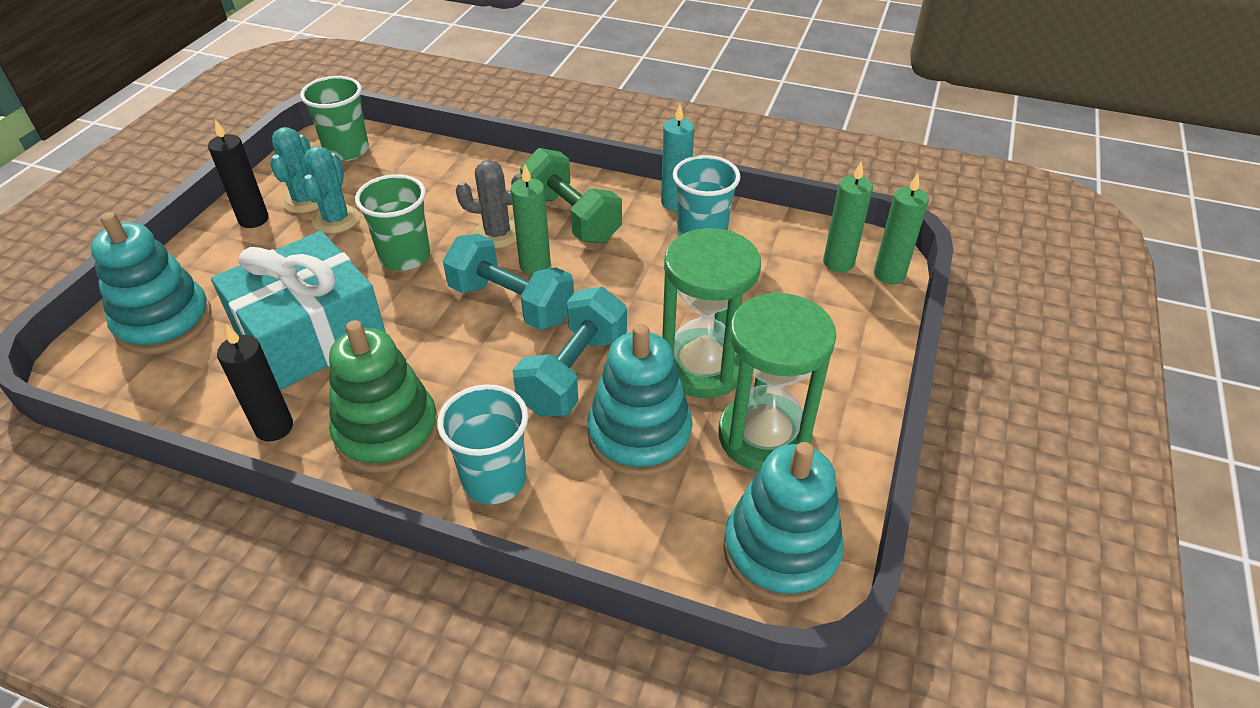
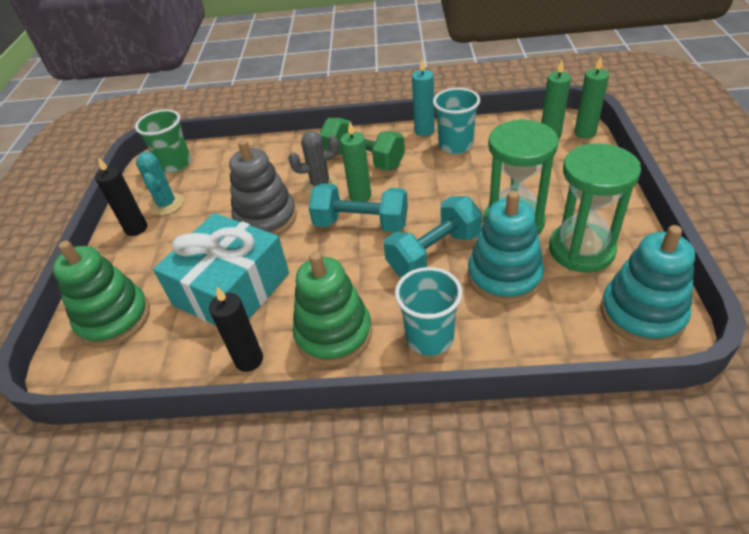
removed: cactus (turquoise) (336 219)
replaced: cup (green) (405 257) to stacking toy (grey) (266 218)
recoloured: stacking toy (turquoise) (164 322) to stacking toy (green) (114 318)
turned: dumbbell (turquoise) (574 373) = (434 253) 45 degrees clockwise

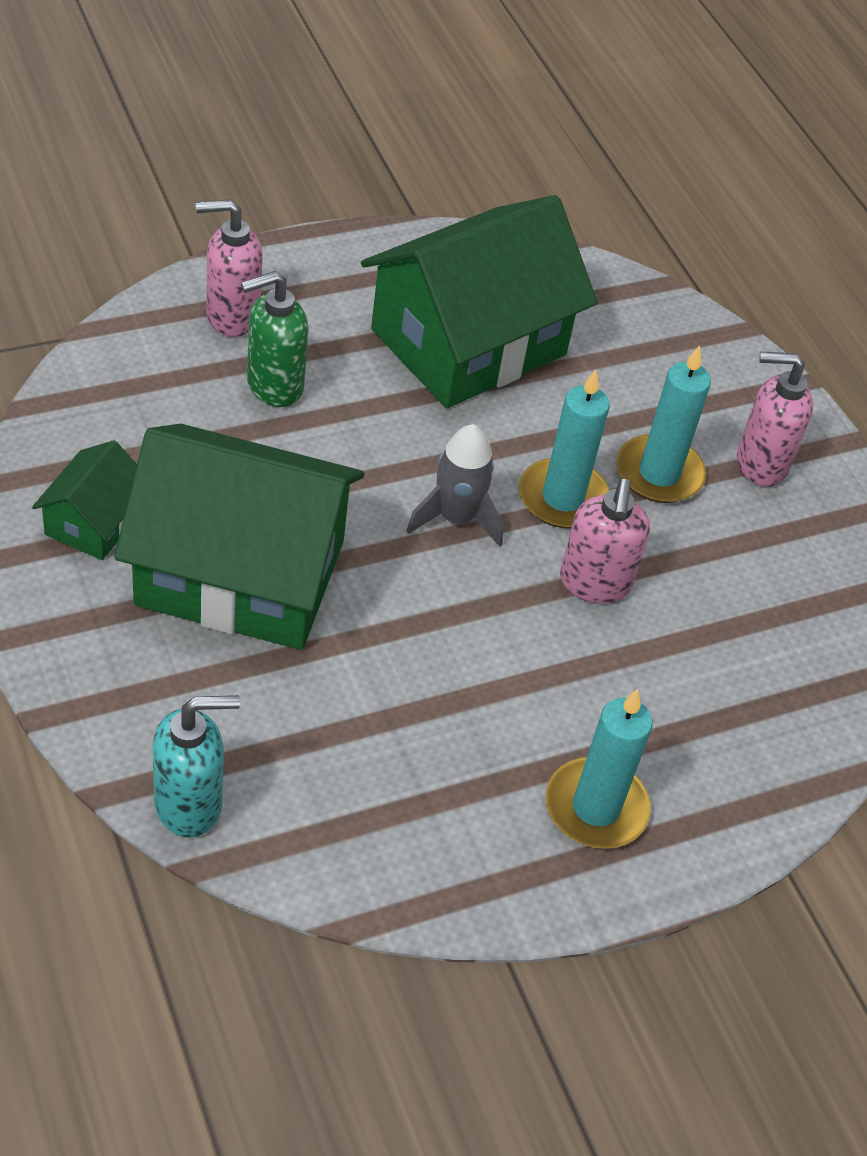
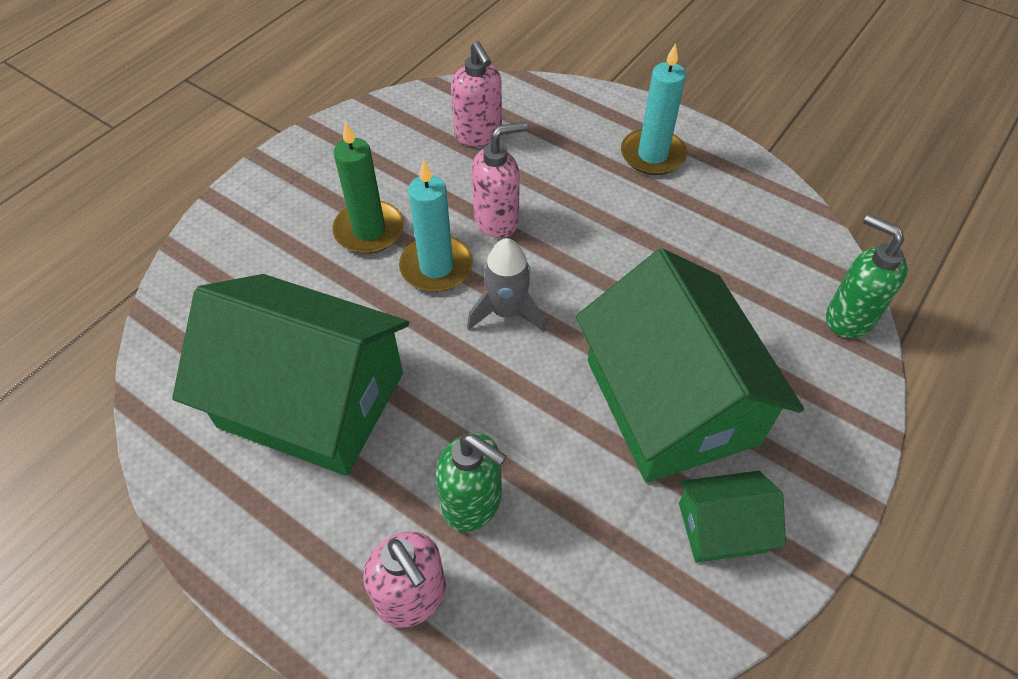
moved: soap dispenser (pink) (760 464) to (478 134)
recoloured: candle (turquoise) (659 473) to candle (green) (369 230); soap dispenser (turquoise) (189 804) to soap dispenser (green) (848 318)

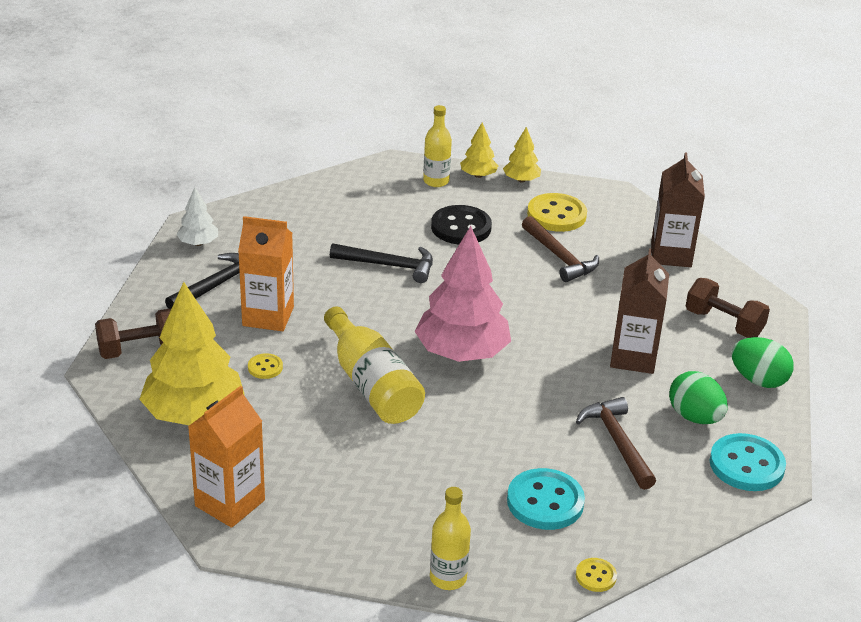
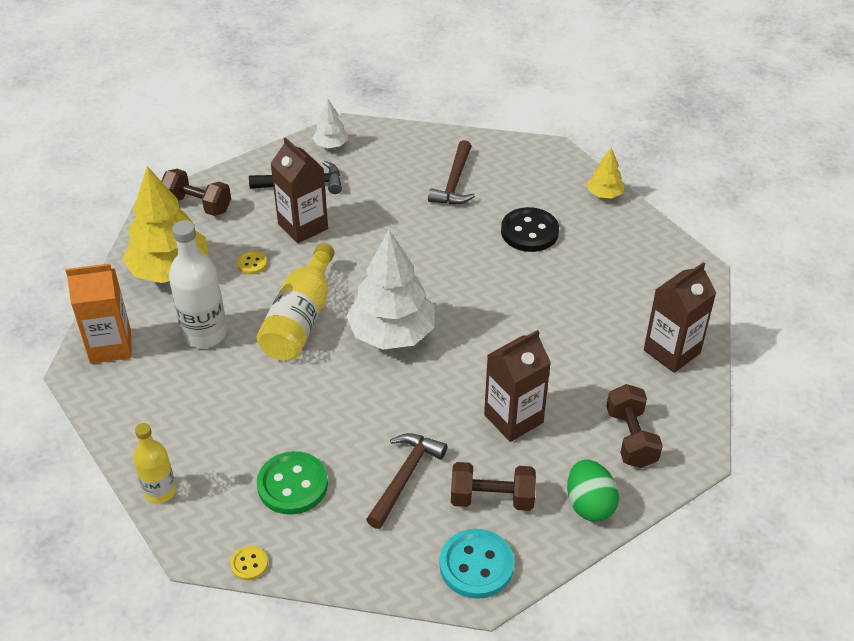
removed: bottle (yellow) (436 181); tree (yellow) (521 180); button (yellow) (556 215); hammer (black) (388 265)
added: bottle (white) (204 333)
moved: hammer (brown) (559 257) to (454 182)
replaced: egg (green) (694 417) to dumbbell (brown) (492 499)
recoloured: carton (orange) (268 316) to carton (brown) (303 226); tree (pink) (461 353) to tree (white) (392 333); button (turquoise) (545 502) to button (green) (292 485)

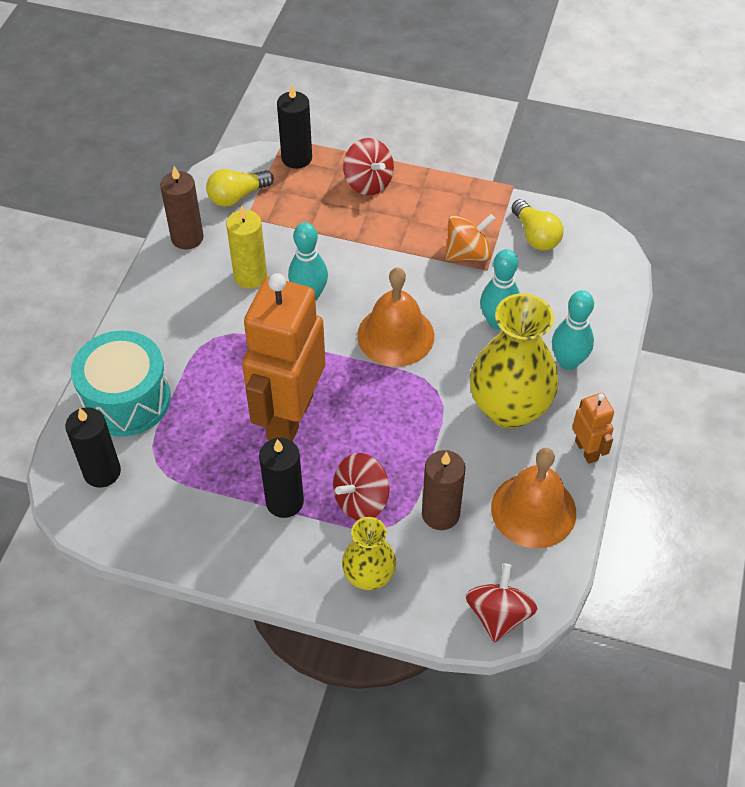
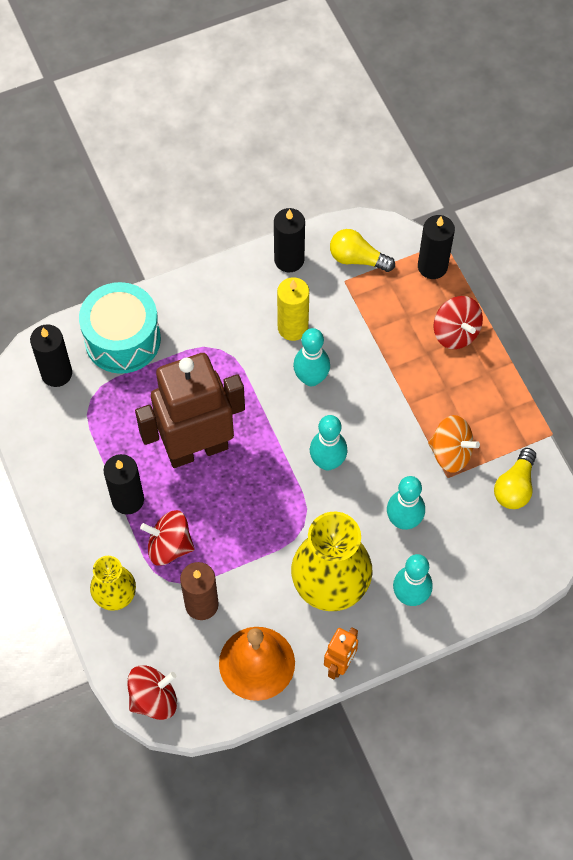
replaced: bell (orange) (395 335) to bowling pin (turquoise) (327 462)
recoloured: candle (brown) (187 238) to candle (black) (289 260); robot (orange) (289 416) to robot (brown) (197 448)
turned: spinning top (red) (368 182) = (455 333) 45 degrees counterclockwise

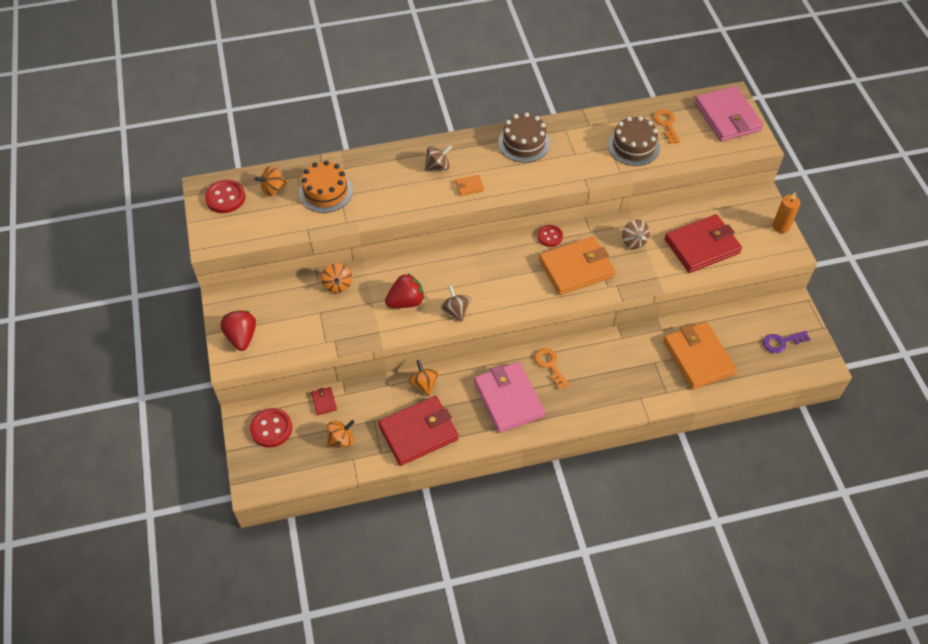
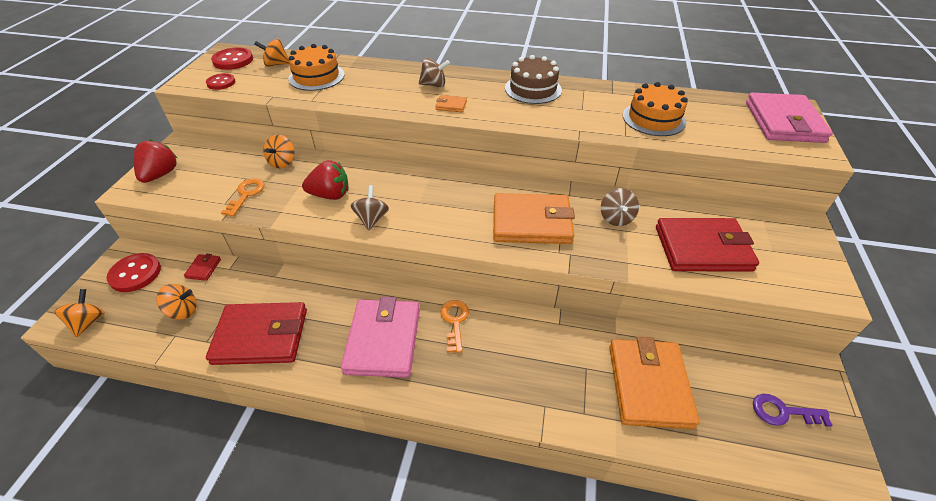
removed: candle (orange) (781 226)
moved: key (orange) (666 124) to (246 195); button (red) (550 236) to (221 83); spinning top (orange) (424 384) to (88 322)
recoloured: cake (brown) (633 146) to cake (orange) (653 119)

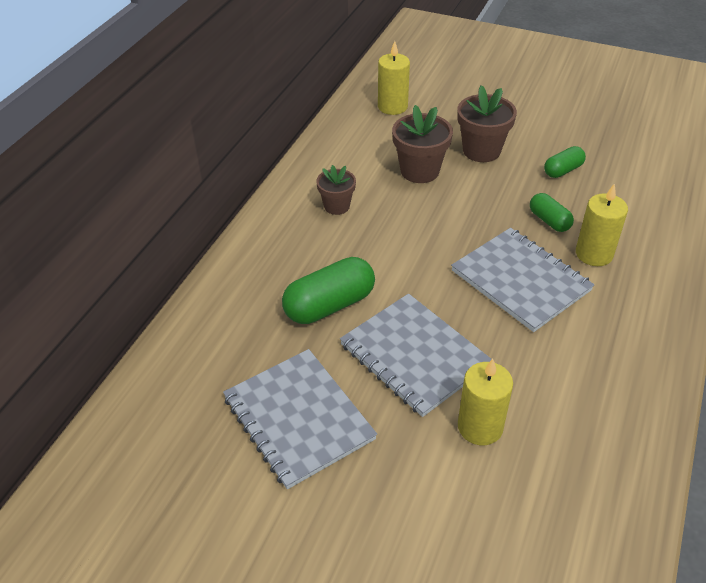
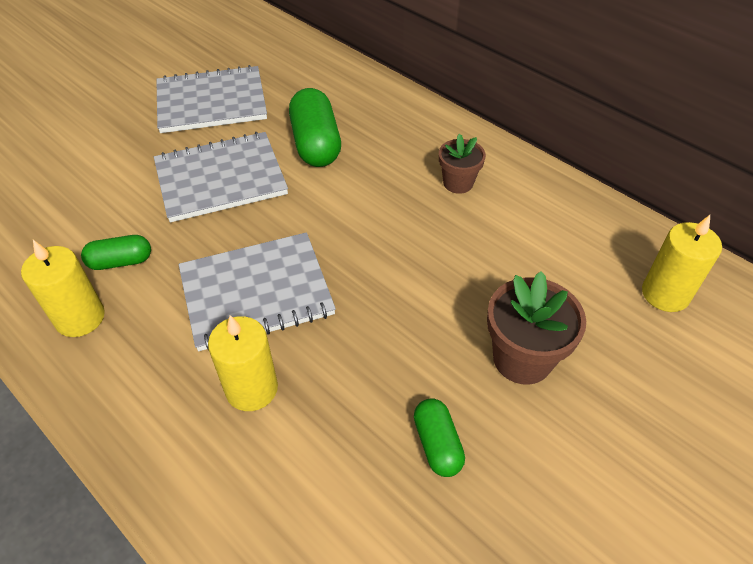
removed: flower pot (brown) (419 171)
moved: capsule (green) (549 221) to (121 261); candle (yellow) (480 427) to (80 318)

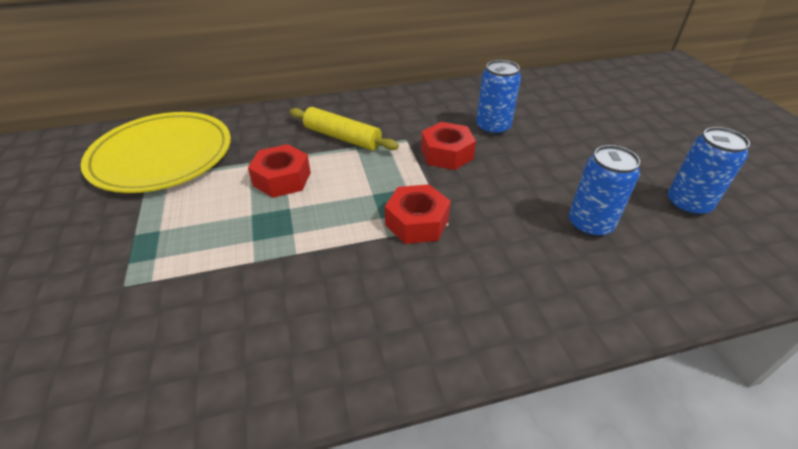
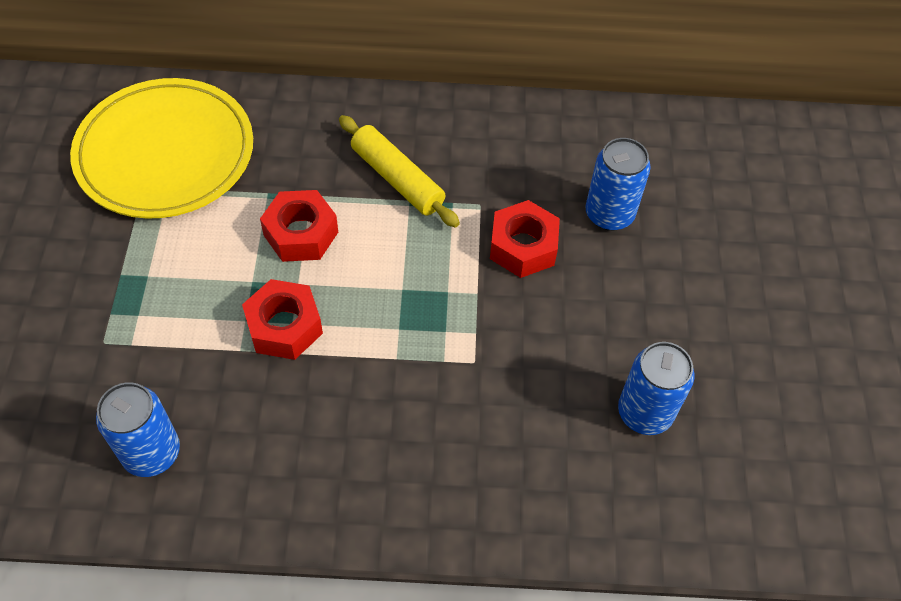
moved: can (blue) (687 204) to (151 453); nut (red) (417 222) to (284 326)

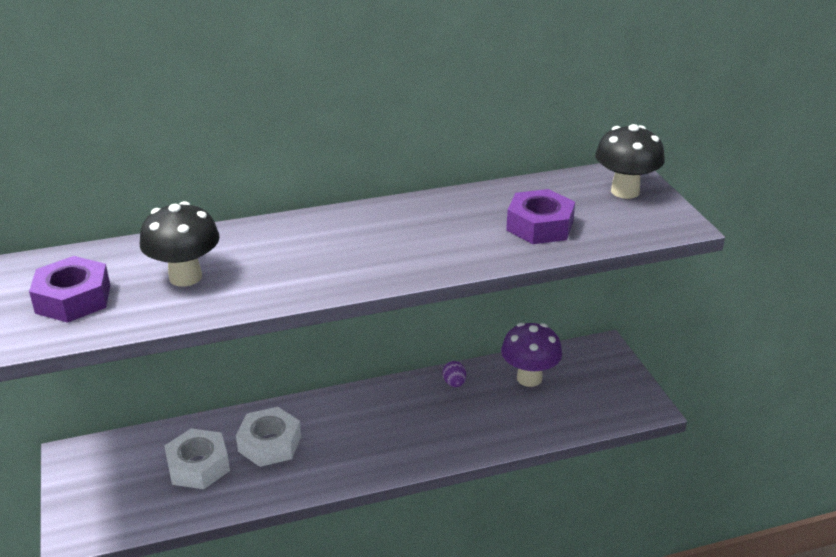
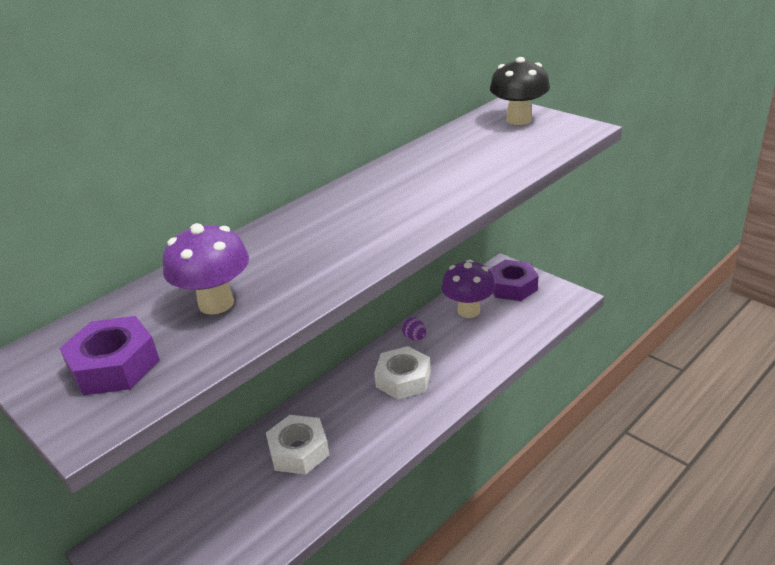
moved: nut (purple) (539 226) to (512 286); nut (white) (198 466) to (403 379)
recoloured: mushroom (black) (185 277) to mushroom (purple) (216 303)

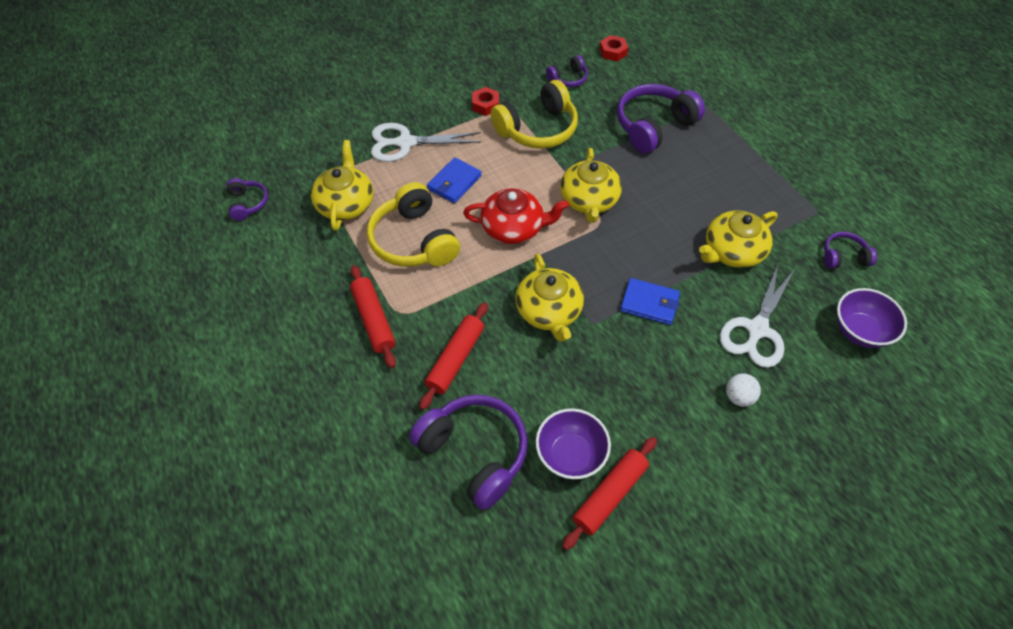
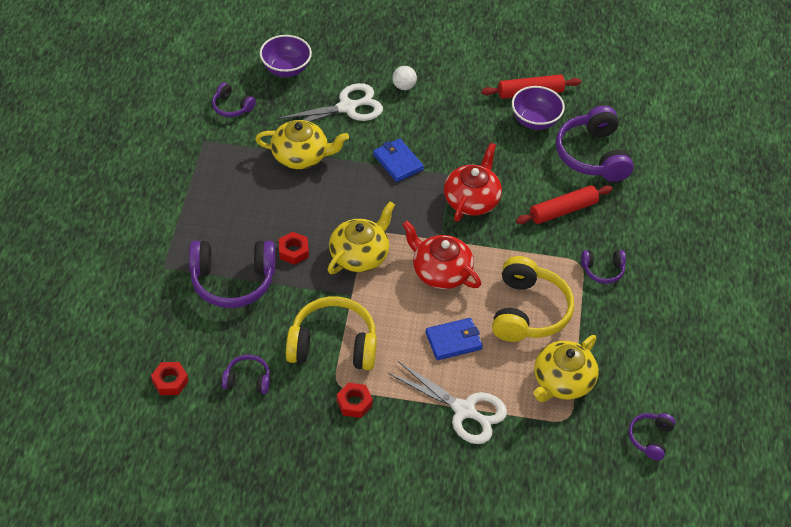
added: nut (red) (293 251)
replaced: rolling pin (red) (374 320) to headphones (purple) (602 270)
recoloured: teapot (yellow) (549 311) to teapot (red) (472 199)

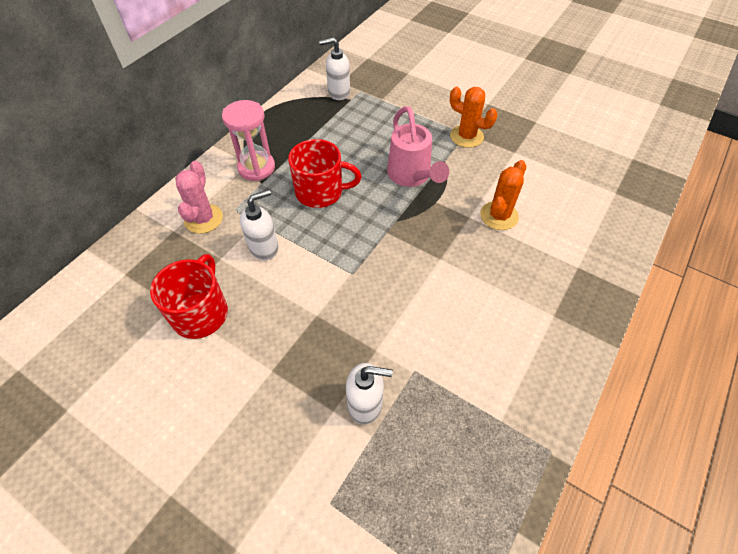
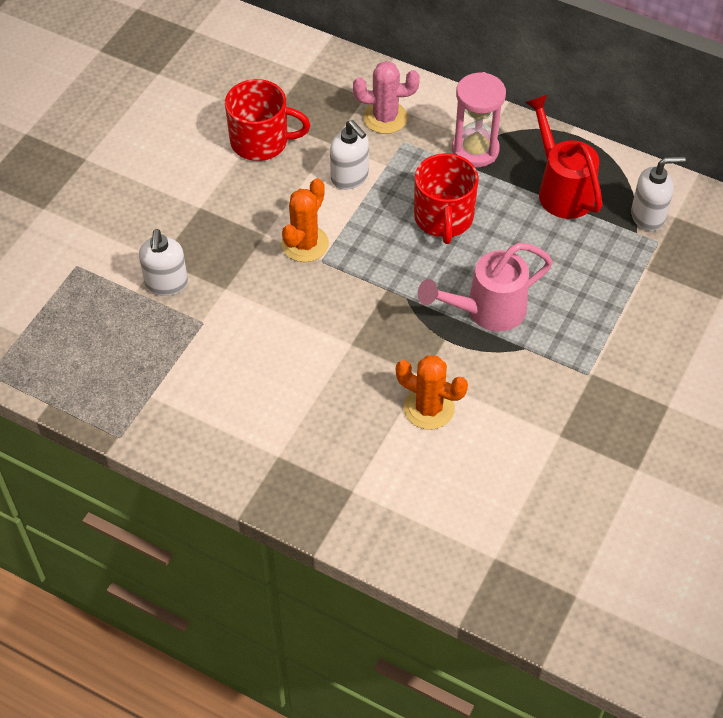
added: watering can (red) (561 189)
moved: cactus (orange) (466 136) to (305 244)
turned: soap dispenser (white) (338 92) = (648 216) 90 degrees clockwise

